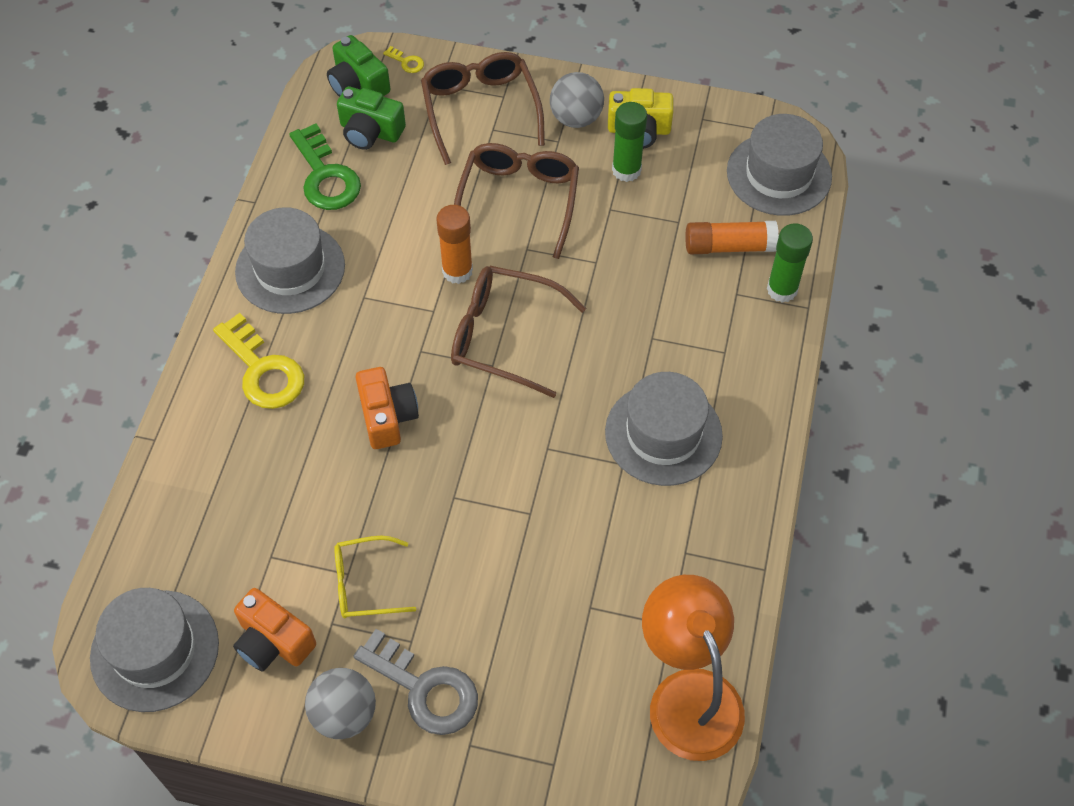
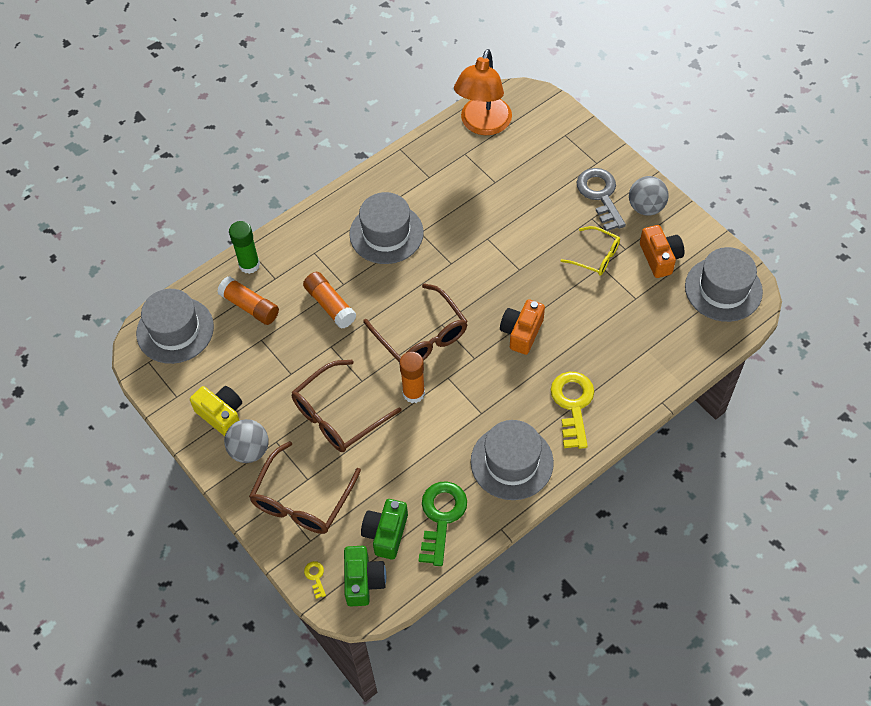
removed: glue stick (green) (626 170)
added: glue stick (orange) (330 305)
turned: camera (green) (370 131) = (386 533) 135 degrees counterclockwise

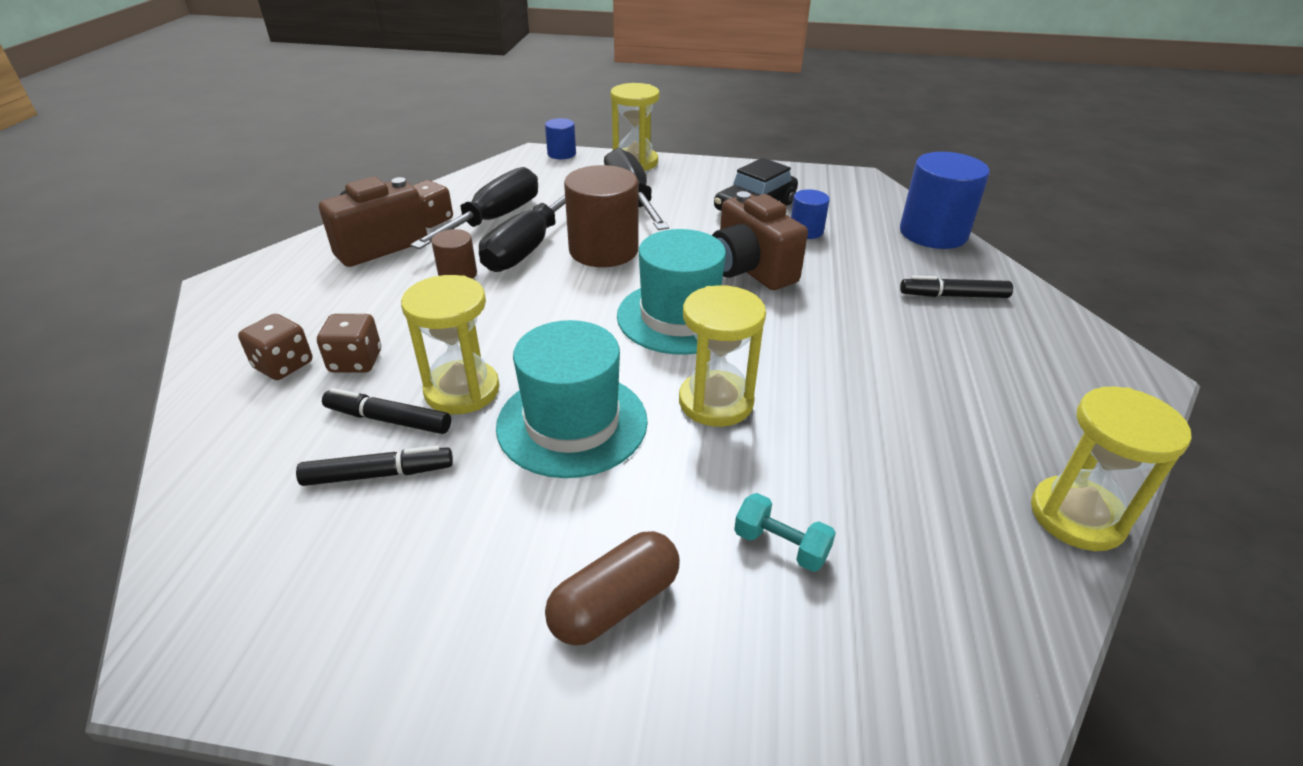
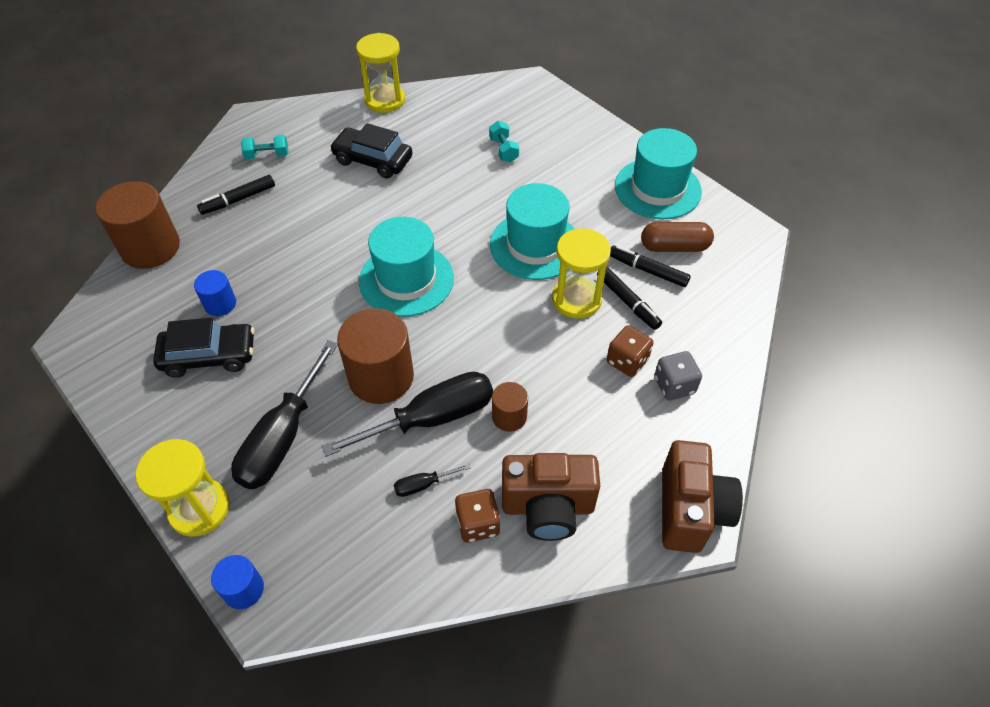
removed: hourglass (yellow) (716 402)
added: car (black) (373 160); hat (turquoise) (657 188); dumbbell (turquoise) (267 155)
moved: camera (brown) (750 270) to (690 510); capsule (brown) (615 603) to (674 247)
recoloured: cylinder (blue) (933 233) to cylinder (brown) (150 247); dice (brown) (283 365) to dice (grey) (674 385)
turned: marker (black) (953 296) = (238 199) 105 degrees clockwise
resized: screwdriver (black) (494 219) = (423 485) x0.43

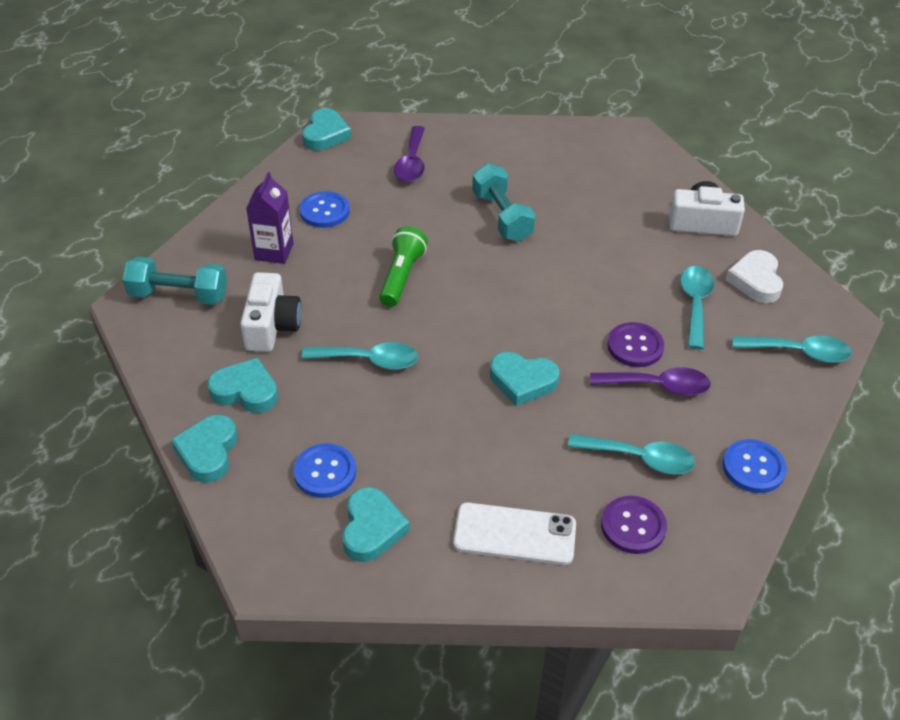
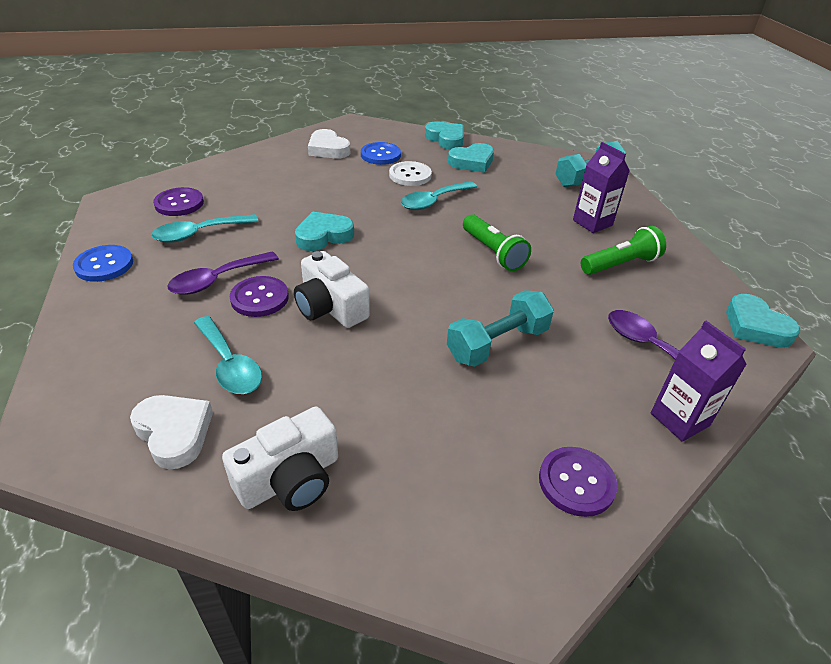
removed: spoon (turquoise) (799 352); phone (white) (514 534)
added: button (white) (410 175); carton (purple) (679 419); button (purple) (576 482)
moved: camera (white) (271 326) to (330 307)
replaced: button (blue) (324 211) to flashlight (green) (620 264)
recoloured: heart (turquoise) (372 528) to heart (white) (328 149)
turned: dumbbell (turquoise) (502 217) = (497 344) 60 degrees counterclockwise

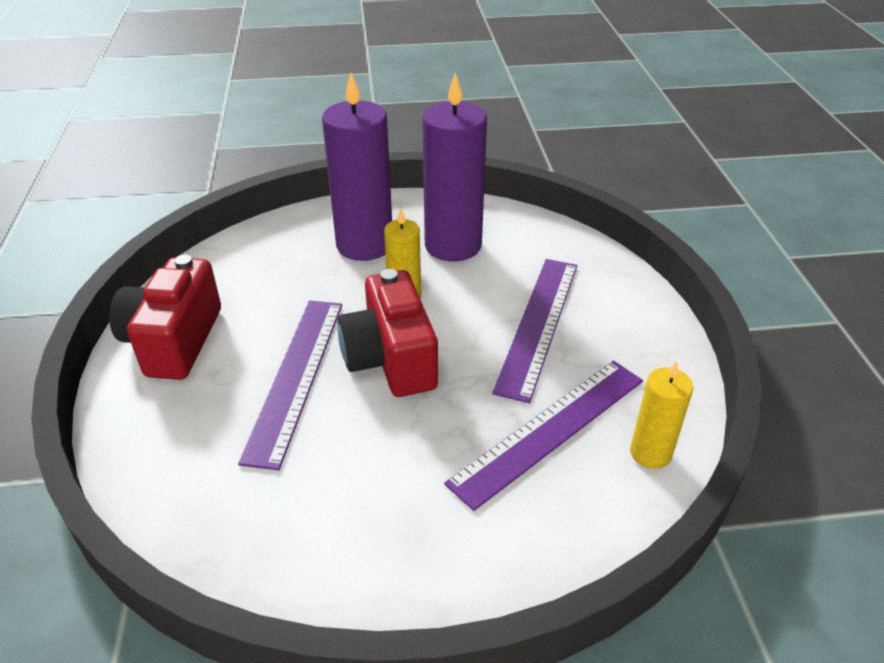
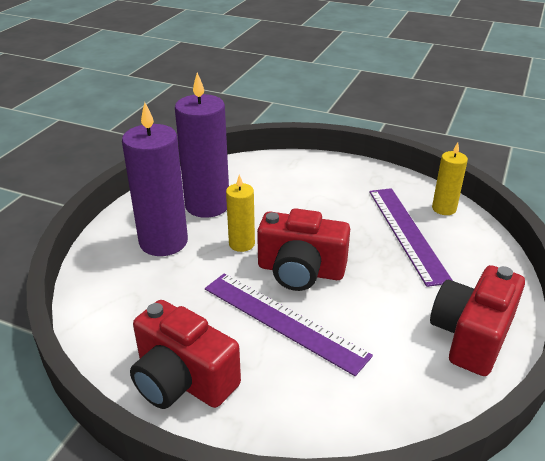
removed: ruler (purple) (538 324)
added: camera (red) (471 335)

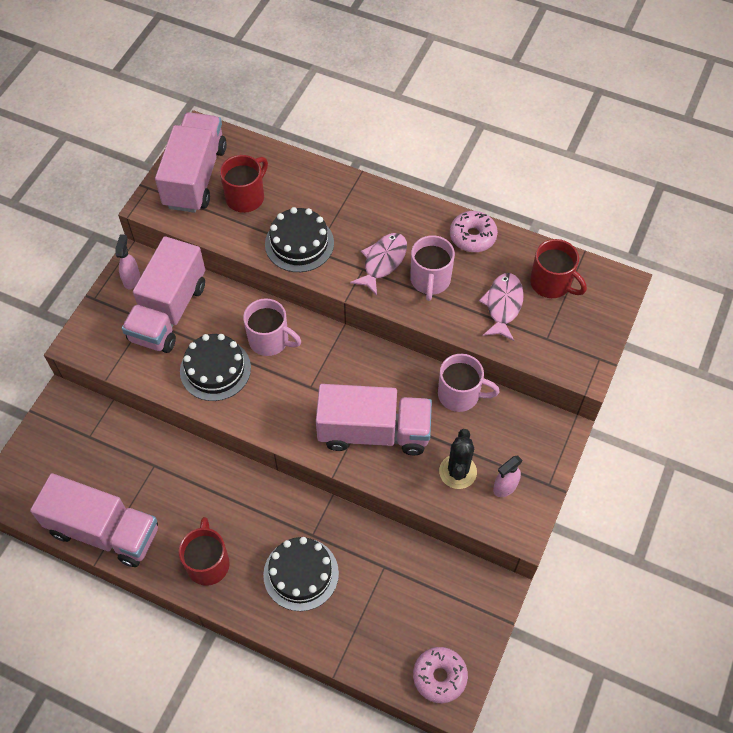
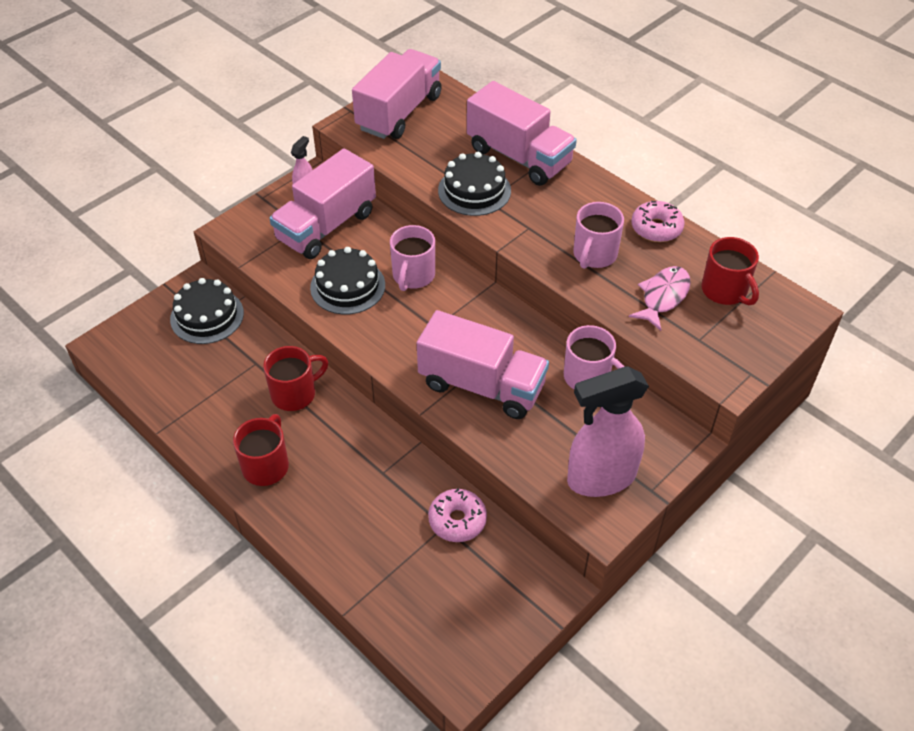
removed: fish (pink) (383 262); cactus (black) (457 472)
moved: mug (red) (246 197) to (295 394); truck (pink) (104 531) to (519 157); cake (black) (301 574) to (207 316); donut (pink) (439 676) to (457 520)
turned: mug (pink) (270 340) = (413 276) 60 degrees clockwise
resized: spray bottle (pink) (504 487) = (600 478) x2.22

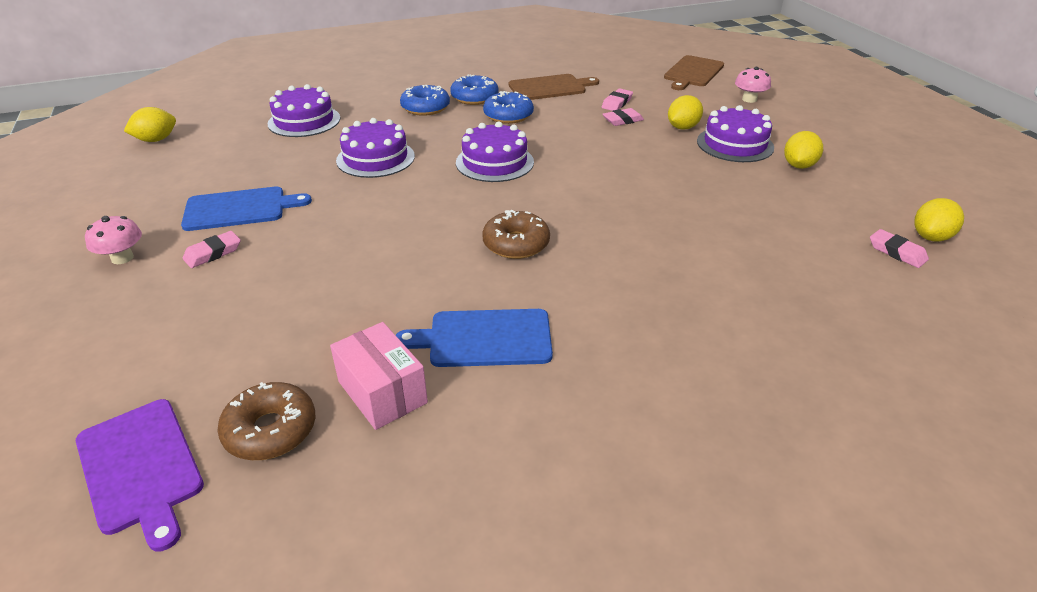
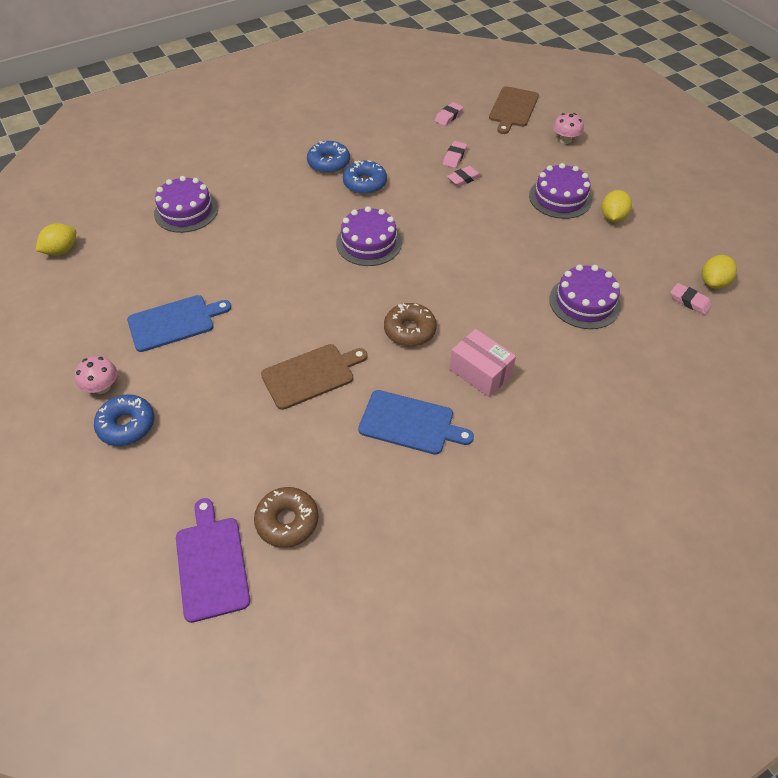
removed: lemon (yellow) (682 127)
moved: cutting board (brown) (550 87) to (311 375); donut (blue) (425 108) to (127 425); cake (purple) (375 158) to (584 302); eraser (pink) (213 253) to (448 116); box (pink) (382 392) to (480 372)
turned: cutting board (blue) (484 338) = (410 423) 150 degrees counterclockwise; cutting board (purple) (141 468) = (211 563) 150 degrees counterclockwise

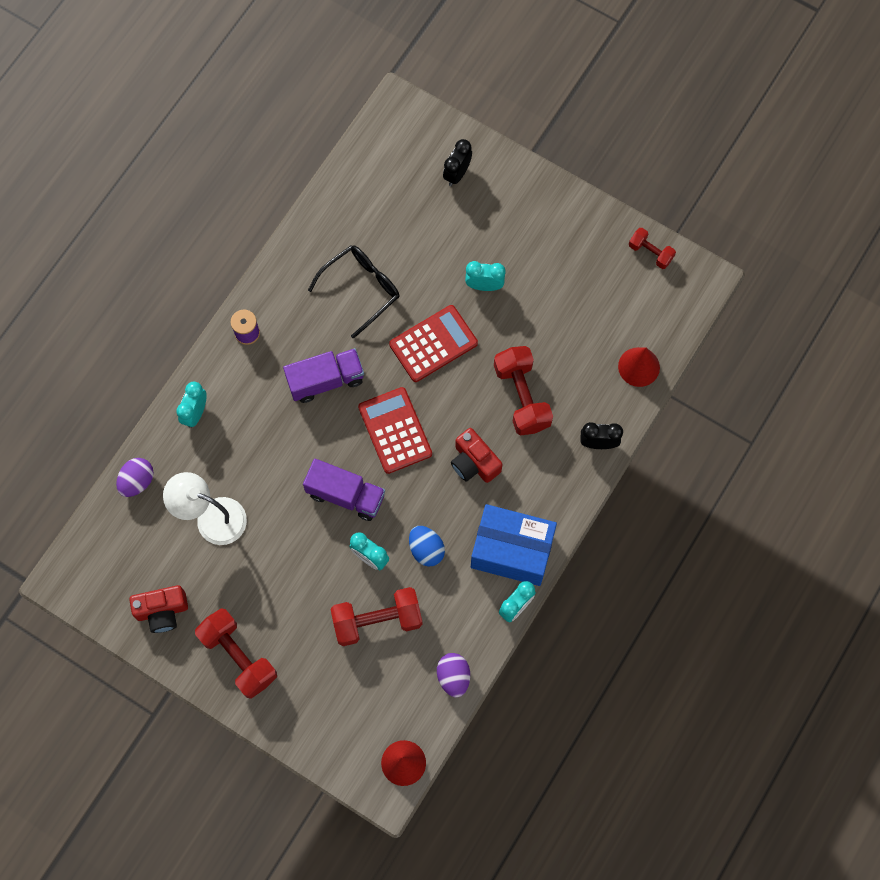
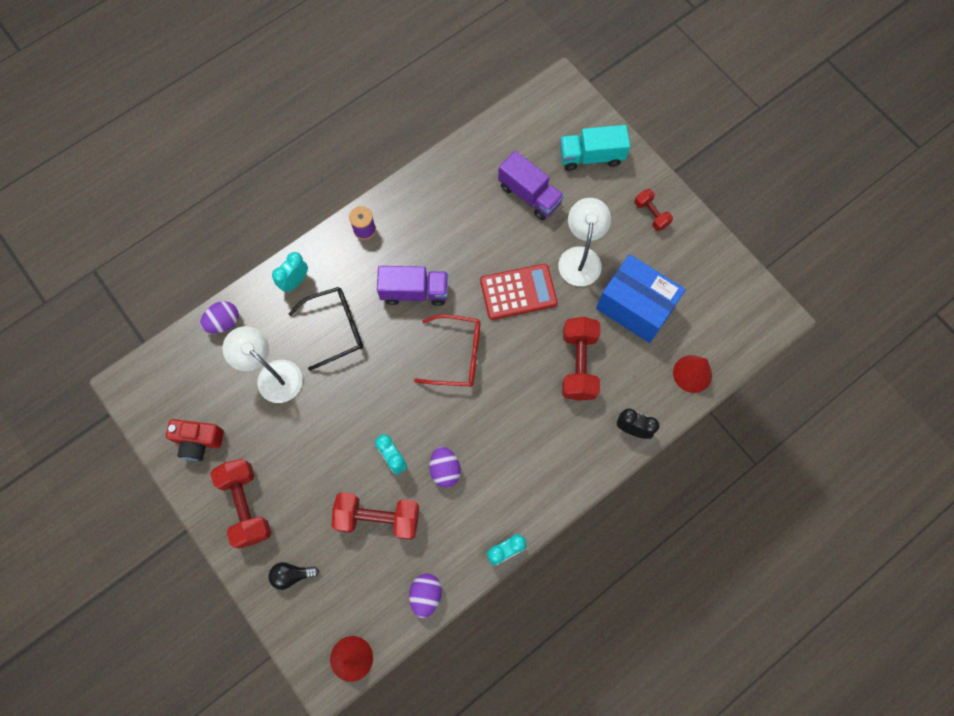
removed: camera (red) (474 462)
added: light bulb (black) (292 575)
moved: dumbbell (red) (650 252) to (651 214); glasses (black) (361 289) to (336 328); truck (purple) (345 495) to (529 195); box (blue) (512 551) to (635 307)
replaced: clock (black) (457 174) to truck (turquoise) (591 156); clock (turquoise) (484 285) to lamp (white) (580 257); calculator (red) (395 430) to glasses (red) (457 355)
recoloured: egg (blue) (426 549) to egg (purple) (445 469)

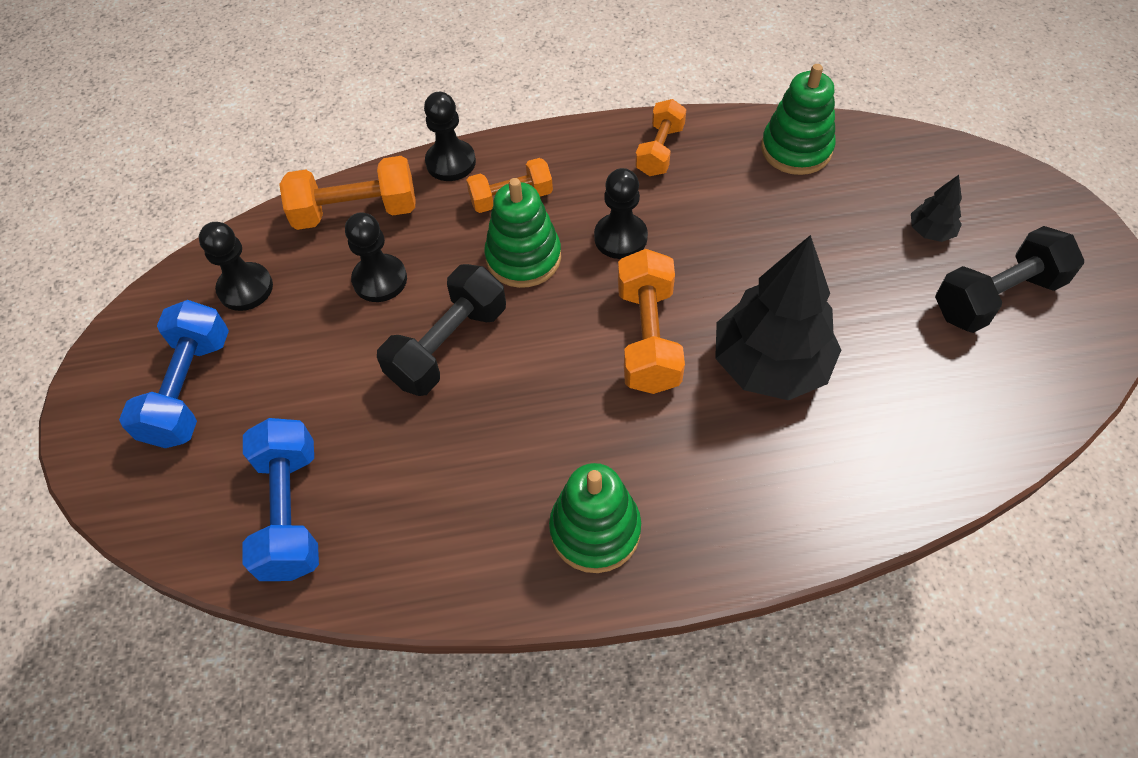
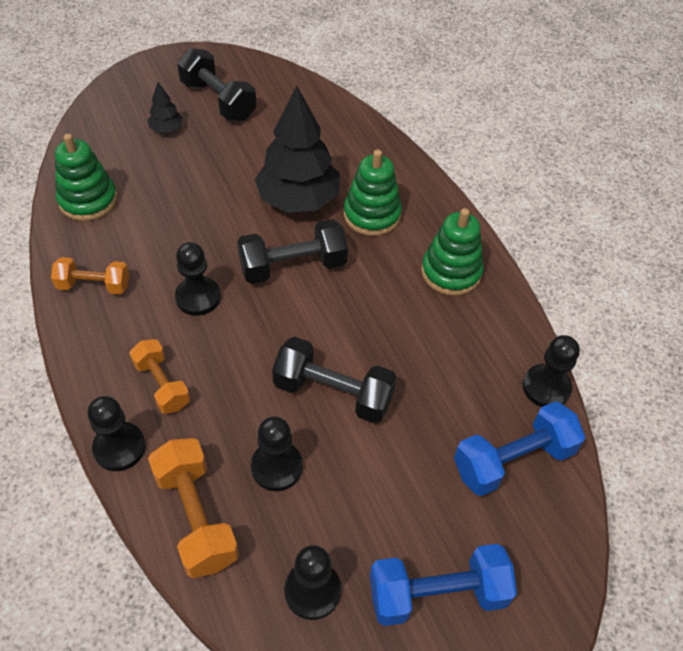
added: pawn (black) (546 387)
moved: stacking toy (green) (523 258) to (372 215)
recoloured: dumbbell (orange) (648 338) to dumbbell (black) (293 266)

